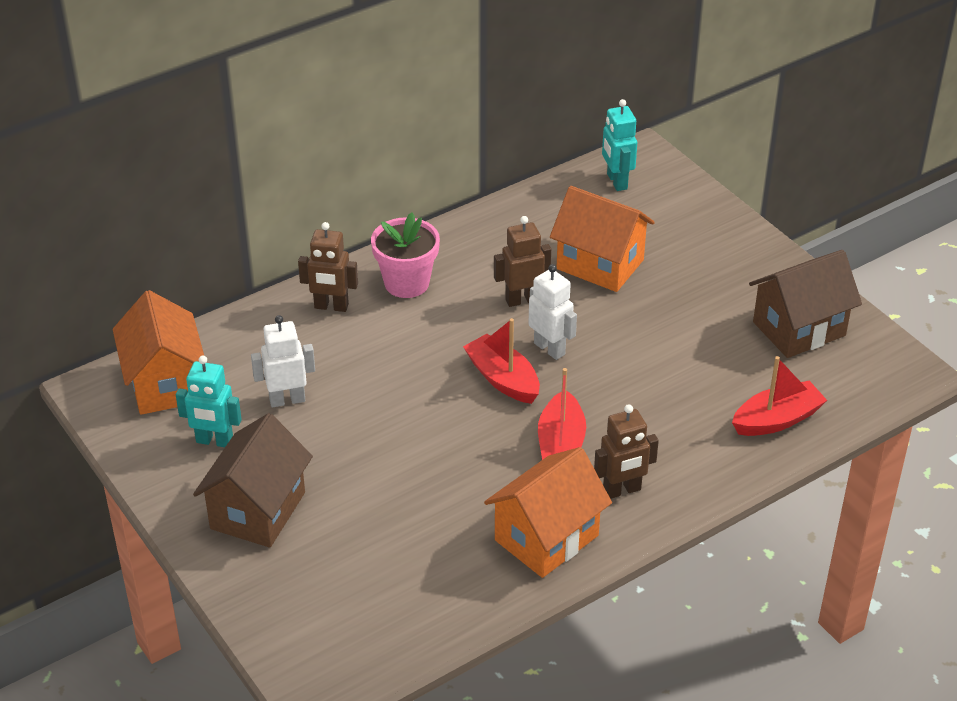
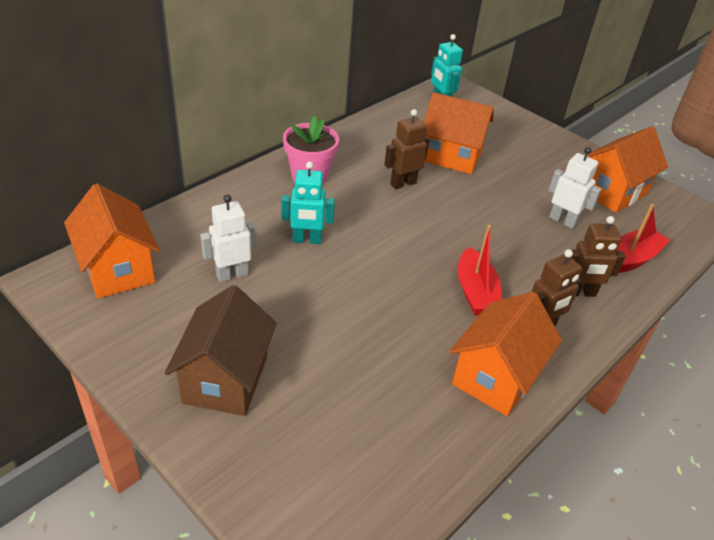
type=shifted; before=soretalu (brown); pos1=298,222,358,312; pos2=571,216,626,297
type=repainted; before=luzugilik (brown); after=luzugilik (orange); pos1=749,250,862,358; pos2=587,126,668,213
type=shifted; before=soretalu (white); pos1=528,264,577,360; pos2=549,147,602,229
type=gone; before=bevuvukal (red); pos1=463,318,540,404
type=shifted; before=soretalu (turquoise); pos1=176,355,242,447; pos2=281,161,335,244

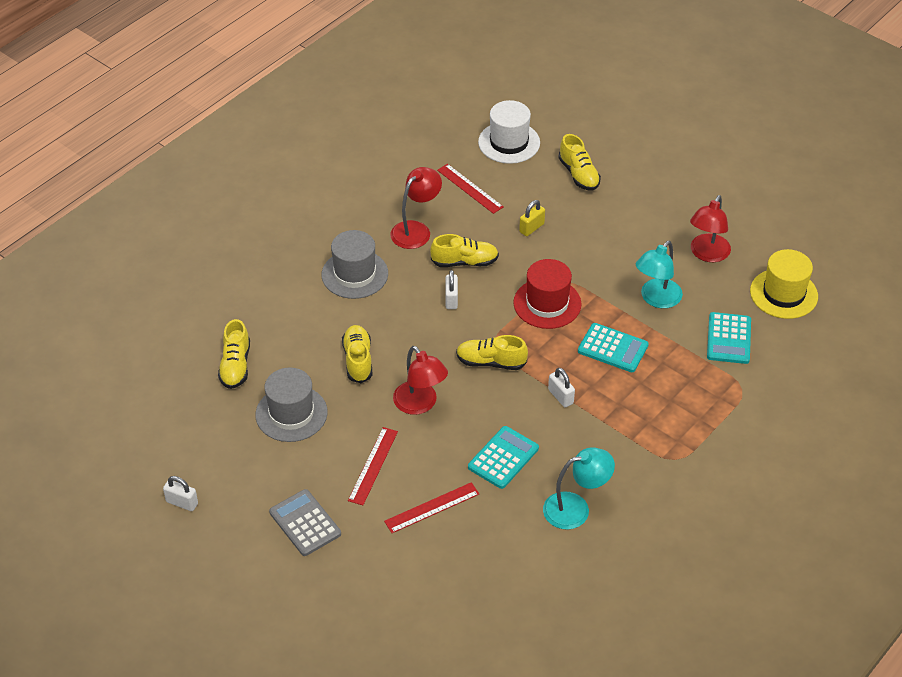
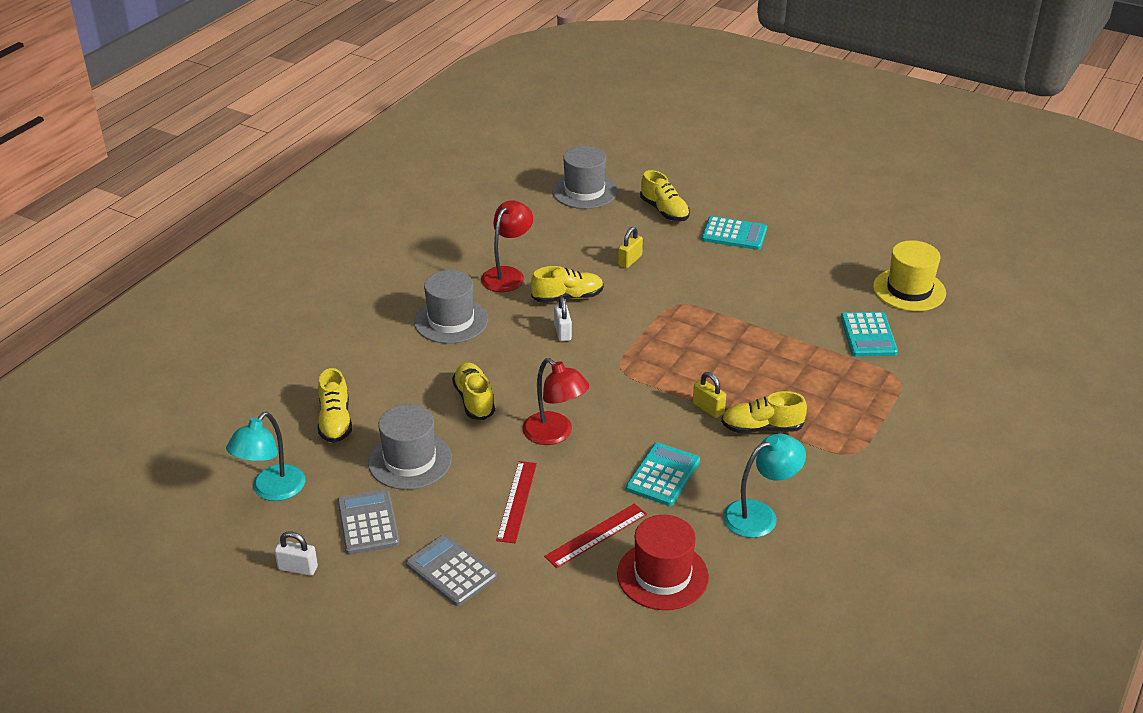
type=repainted; before=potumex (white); after=potumex (grey); pos1=478,100,540,164; pos2=552,146,617,209
type=gone; before=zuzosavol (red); pos1=437,164,504,214
type=gone; before=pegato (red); pos1=690,195,731,262
type=shifted; before=pegato (turquoise); pos1=636,241,683,308; pos2=226,412,305,501
type=shifted; before=potumex (red); pos1=513,259,581,329; pos2=617,515,709,610
type=shifted; before=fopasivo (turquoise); pos1=578,323,649,372; pos2=701,216,767,250
type=shifted; before=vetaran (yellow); pos1=456,335,528,370; pos2=721,391,807,433
type=repainted; before=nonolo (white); after=nonolo (yellow); pos1=548,368,575,407; pos2=693,372,726,418
type=new; after=fopasivo (grey); pos2=337,489,400,555

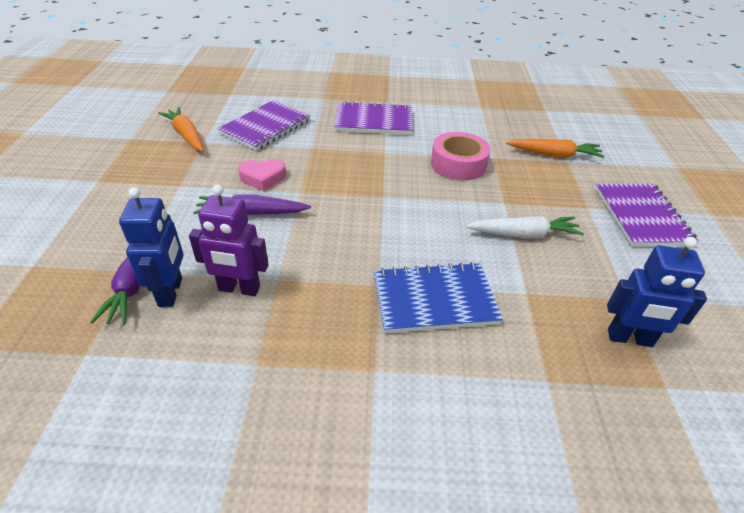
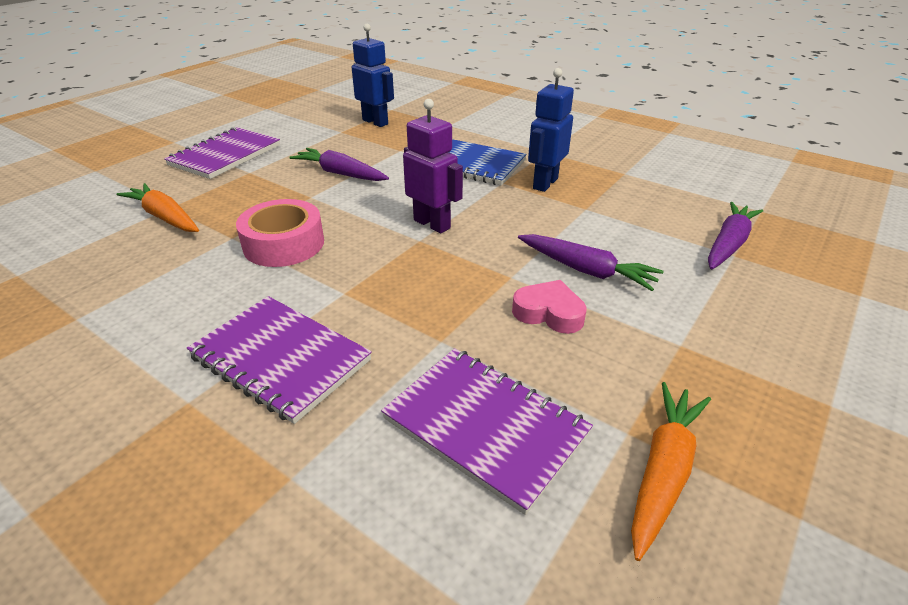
type=rotated; before=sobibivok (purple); pos1=217,100,311,151; pos2=381,348,593,515; turn=60
type=rotated; before=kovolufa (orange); pos1=158,107,204,152; pos2=631,382,711,561; turn=-150
type=shifted; before=soretalu (purple); pos1=189,184,269,296; pos2=403,99,463,234
type=shifted; before=soretalu (blue); pos1=119,187,183,307; pos2=528,68,574,192
type=repainted; before=kovolufa (white); after=kovolufa (purple); pos1=465,216,584,238; pos2=289,148,389,181

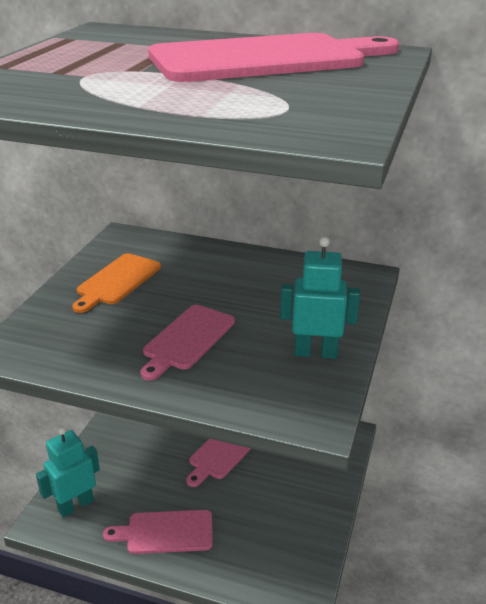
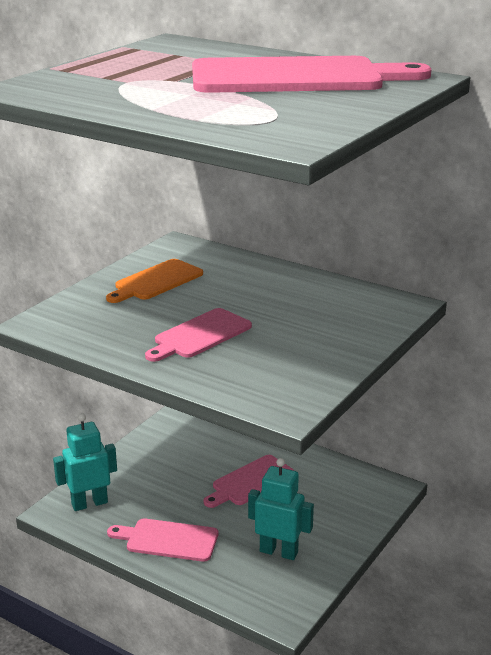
type=shifted; before=soretalu (turquoise); pos1=280,237,360,359; pos2=248,458,314,560

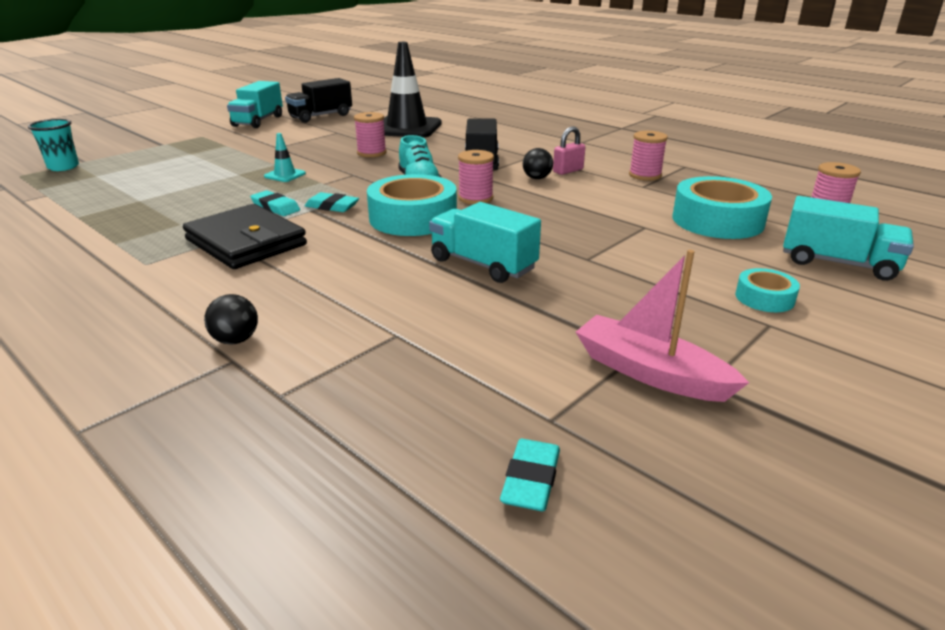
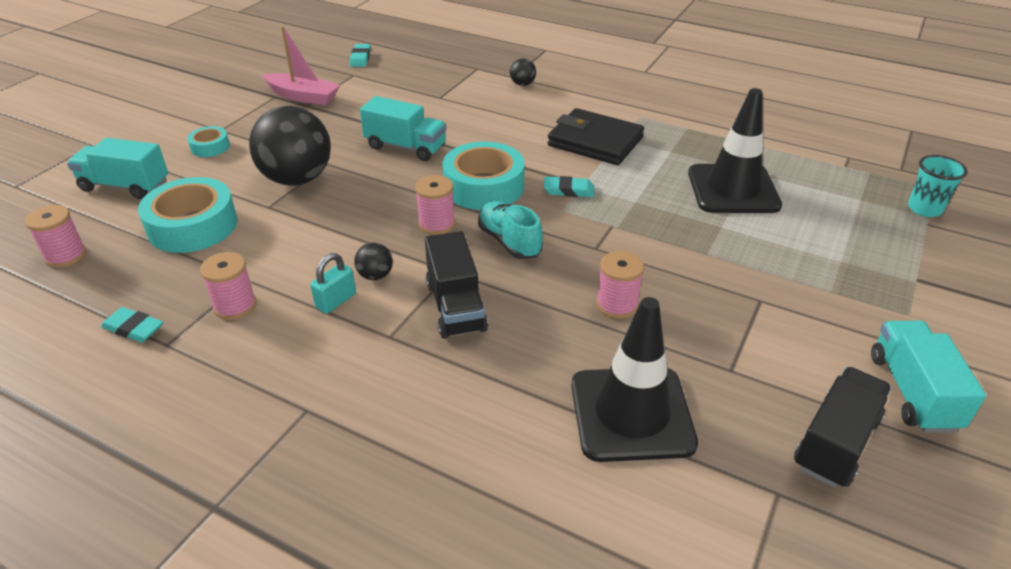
type=repainted; before=nonolo (pink); after=nonolo (turquoise); pos1=553,126,585,175; pos2=310,253,356,314
type=gone; before=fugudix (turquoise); pos1=264,133,306,182
type=shifted; before=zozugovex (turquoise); pos1=250,190,300,216; pos2=101,307,163,342
type=new; after=fugudix (black); pos2=688,88,782,213
type=new; after=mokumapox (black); pos2=249,106,331,186

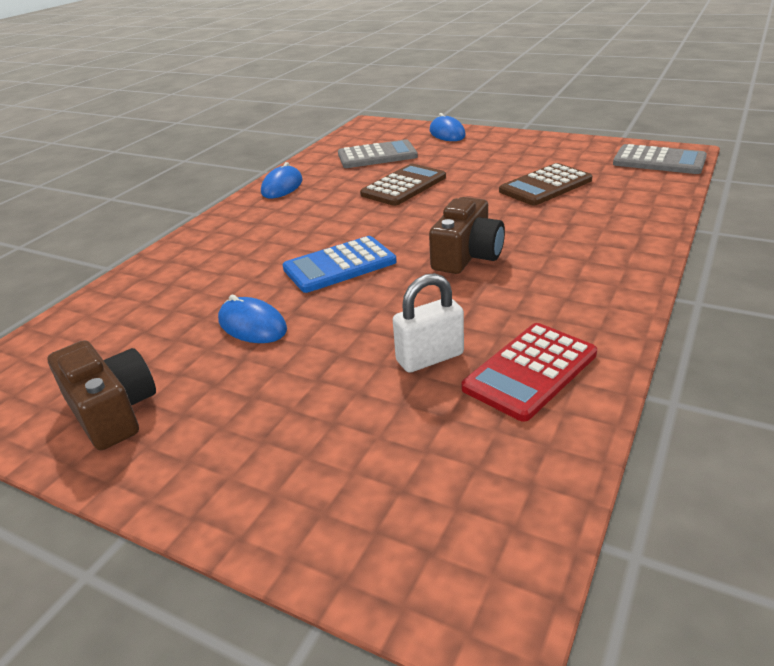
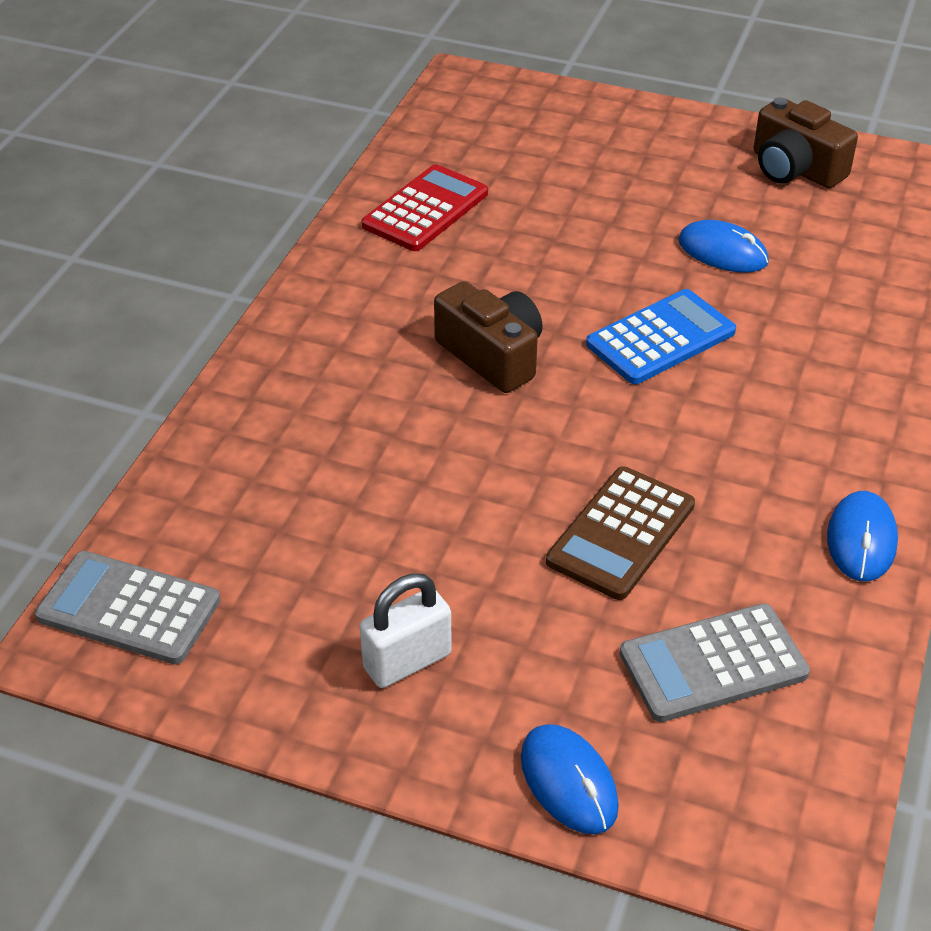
type=gone; before=fopasivo (brown); pos1=499,163,592,205
type=rotated; before=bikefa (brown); pos1=429,197,505,274; pos2=434,281,543,393; turn=120
type=shifted; before=nonolo (white); pos1=393,273,464,373; pos2=360,573,452,688

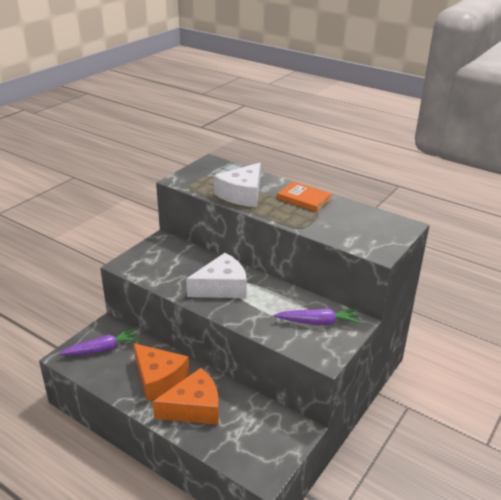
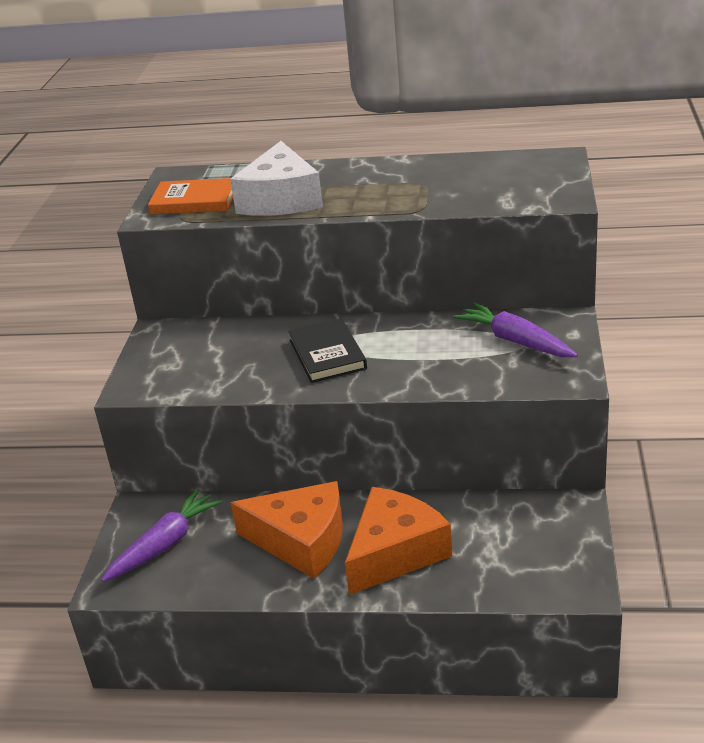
type=shifted; before=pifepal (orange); pos1=277,181,332,212; pos2=148,178,233,215
type=swapped; before=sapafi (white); after=pifepal (black); pos1=186,253,247,298; pos2=288,318,367,383
type=rotated; before=kovolufa (purple); pos1=274,308,361,325; pos2=453,302,578,357; turn=-105

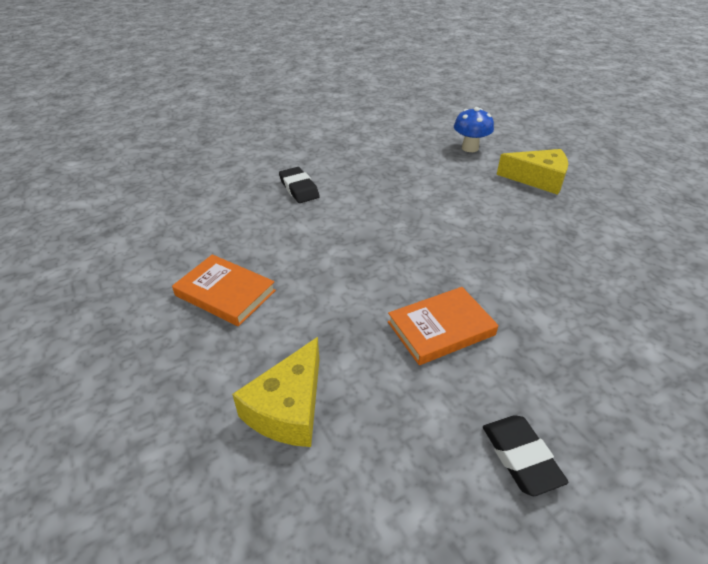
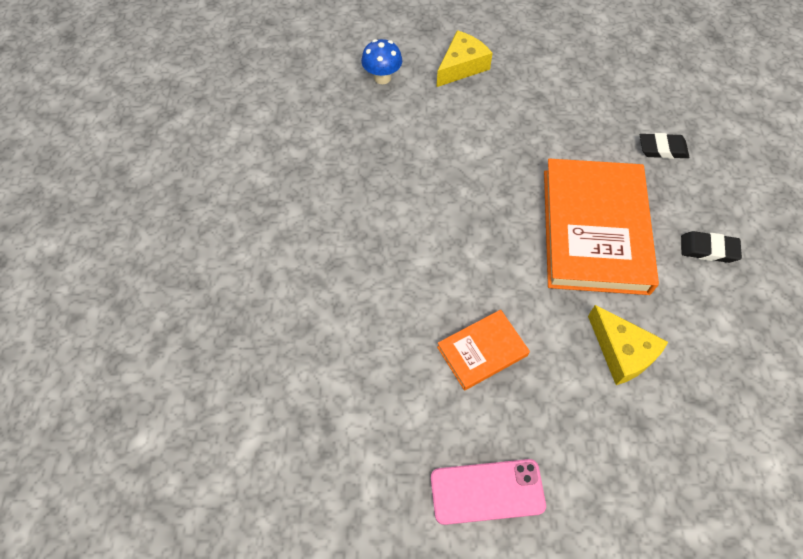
type=shifted; before=zozugovex (black); pos1=279,167,320,203; pos2=640,133,689,159
type=scaled; before=pifepal (orange); pos1=388,287,499,365; pos2=544,159,659,295; scale=2.05
type=new; after=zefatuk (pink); pos2=431,459,546,525

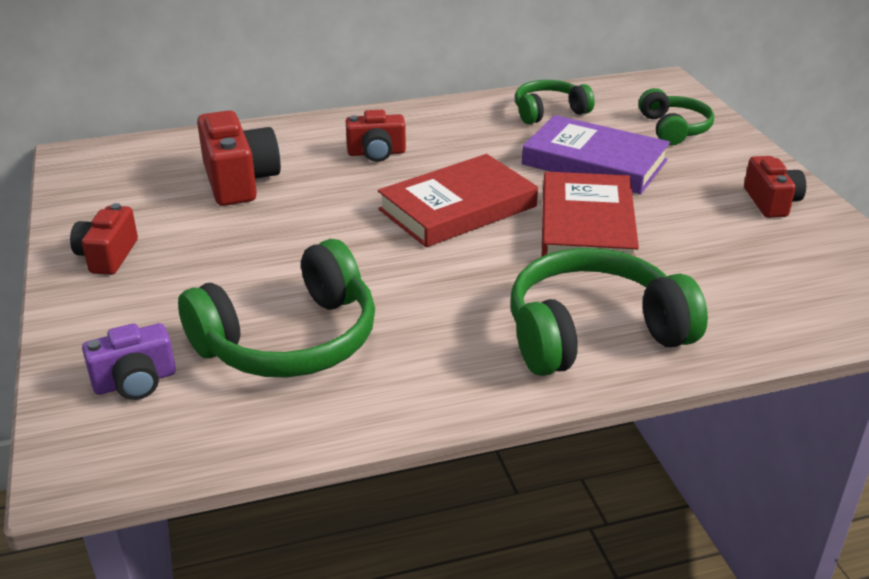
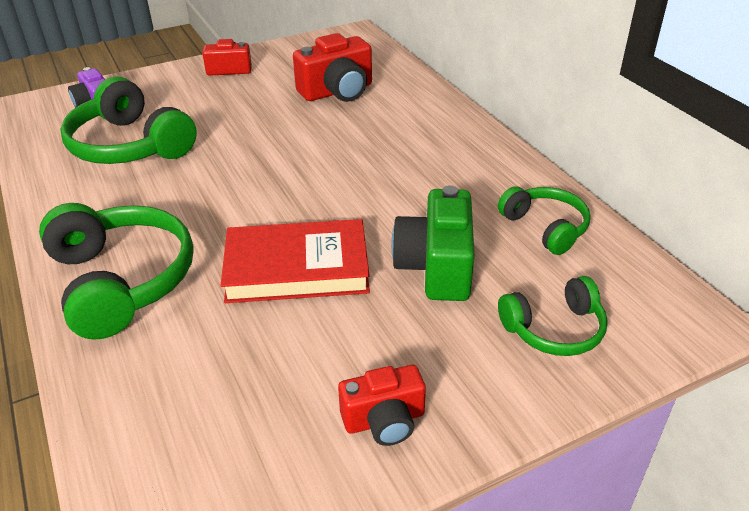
type=gone; before=bikefa (red); pos1=346,110,406,162
type=swapped; before=pifepal (purple); after=bikefa (green); pos1=522,115,670,194; pos2=391,185,475,301
type=gone; before=pifepal (red); pos1=378,154,538,247

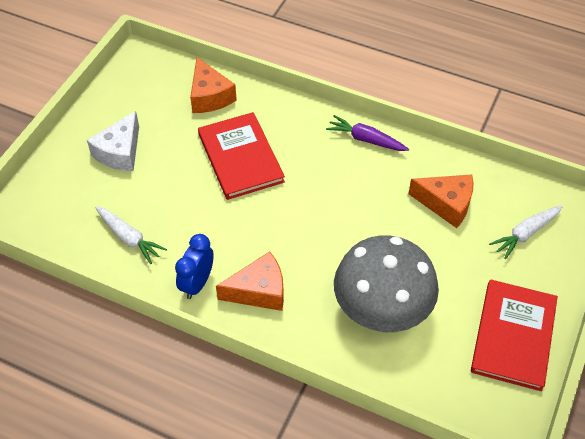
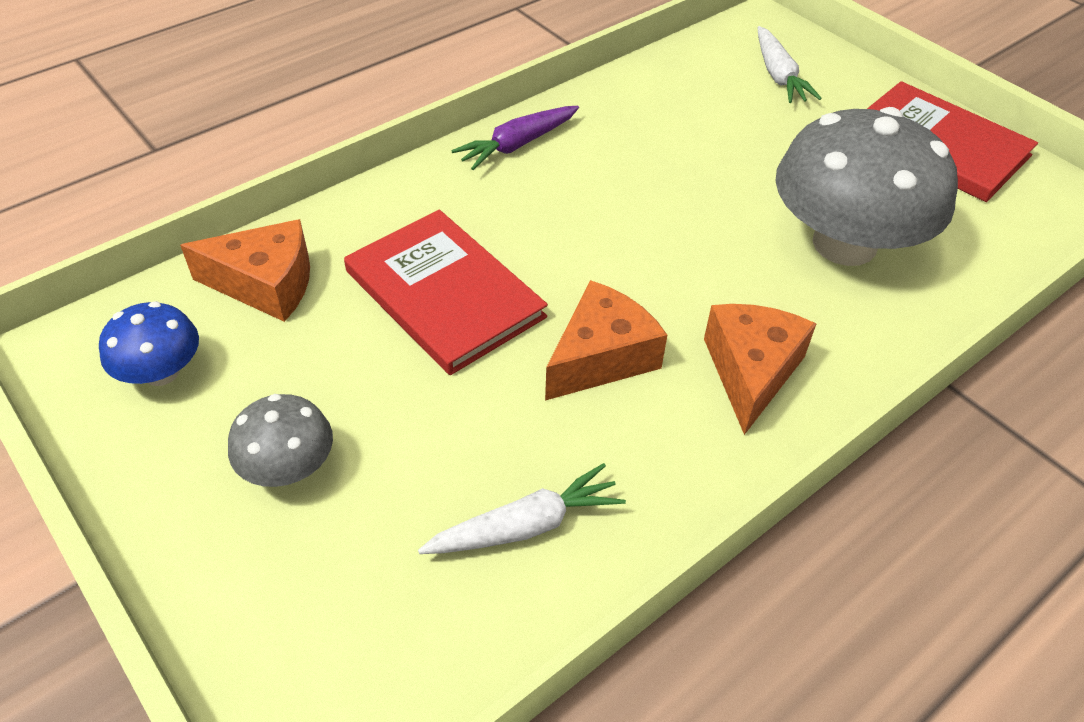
type=swapped; before=sapafi (white); after=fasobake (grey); pos1=87,111,139,171; pos2=228,394,333,487
type=rotated; before=pifepal (red); pos1=198,112,285,200; pos2=344,210,548,375; turn=45
type=shifted; before=sapafi (orange); pos1=408,175,473,228; pos2=545,280,667,401
type=gone; before=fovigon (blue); pos1=175,234,214,299
type=new; after=fasobake (blue); pos2=99,301,199,386

